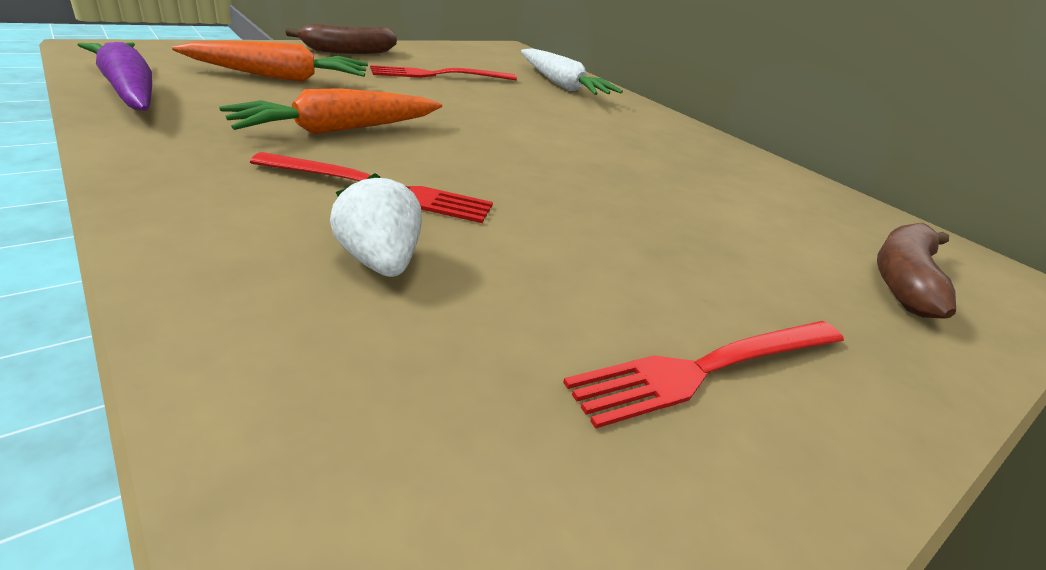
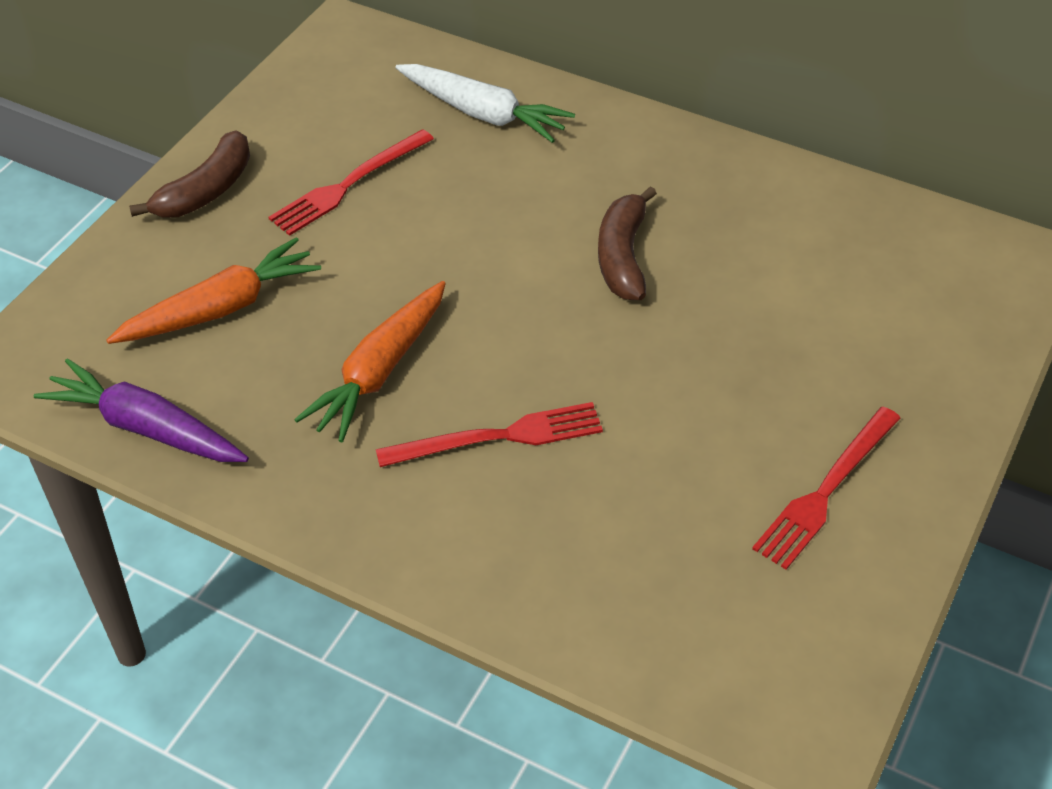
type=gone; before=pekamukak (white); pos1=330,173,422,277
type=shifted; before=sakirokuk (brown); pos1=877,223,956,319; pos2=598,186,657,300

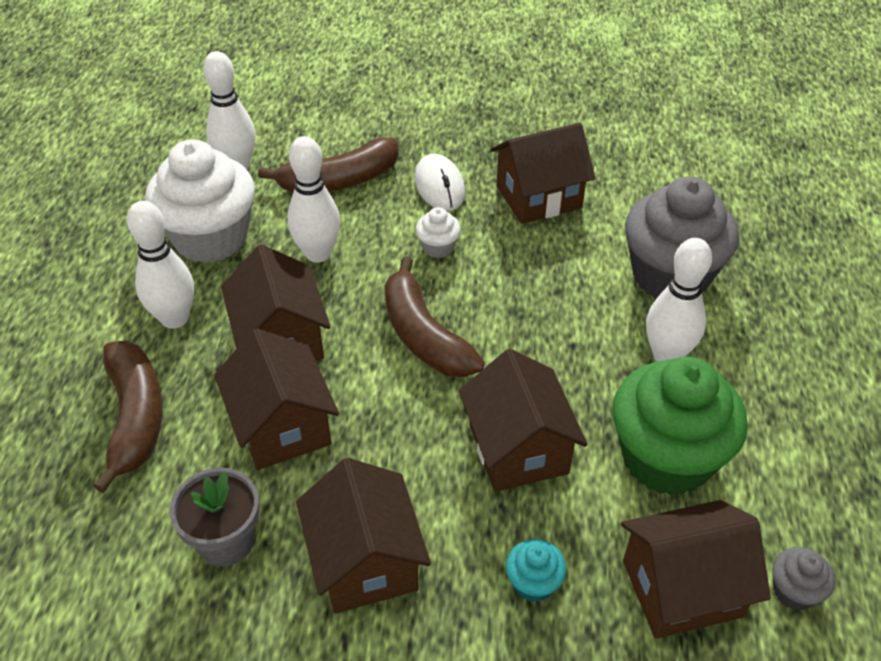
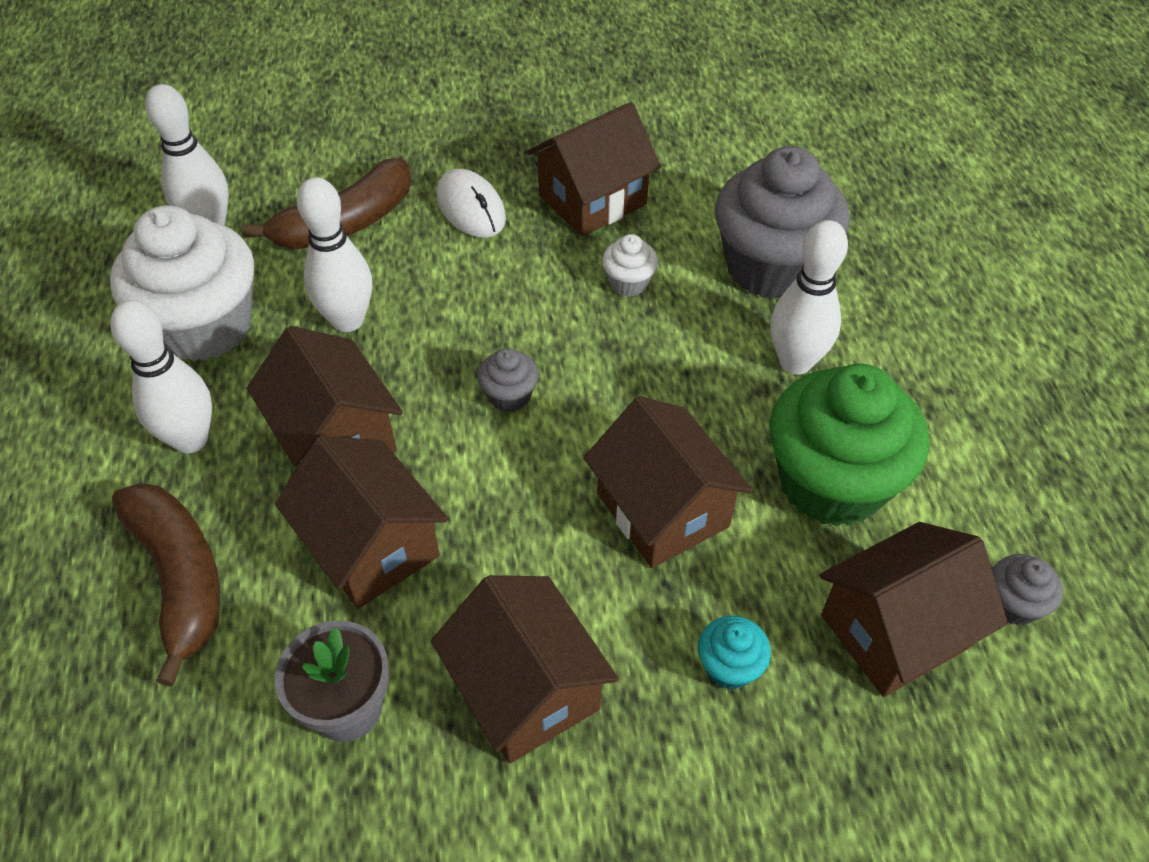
type=shifted; before=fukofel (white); pos1=416,207,461,258; pos2=602,234,658,296
type=swapped; before=sakirokuk (brown); after=fukofel (grey); pos1=385,256,485,377; pos2=478,348,538,413

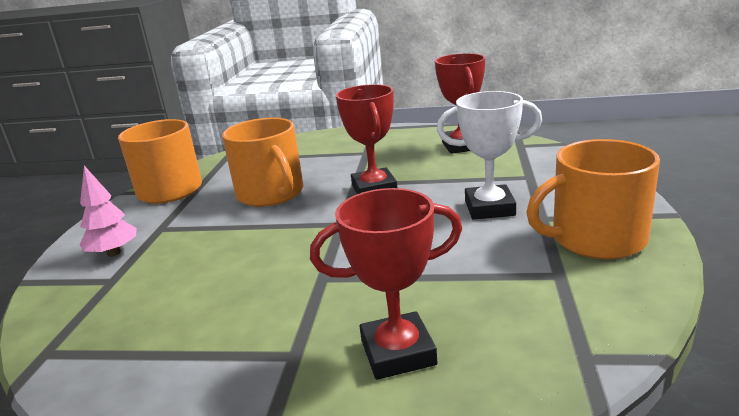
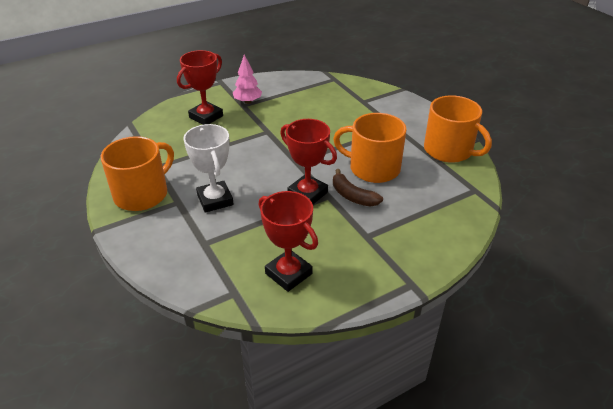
type=rotated; before=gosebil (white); pos1=437,91,542,220; pos2=183,124,234,213; turn=-75
type=shifted; before=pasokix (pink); pos1=79,166,137,257; pos2=233,55,262,104
type=new; after=sakirokuk (brown); pos2=333,169,383,206

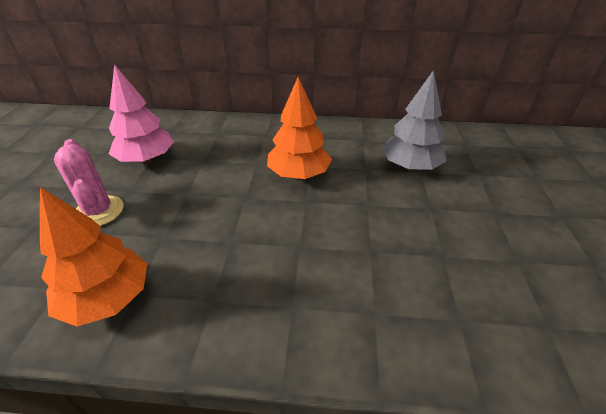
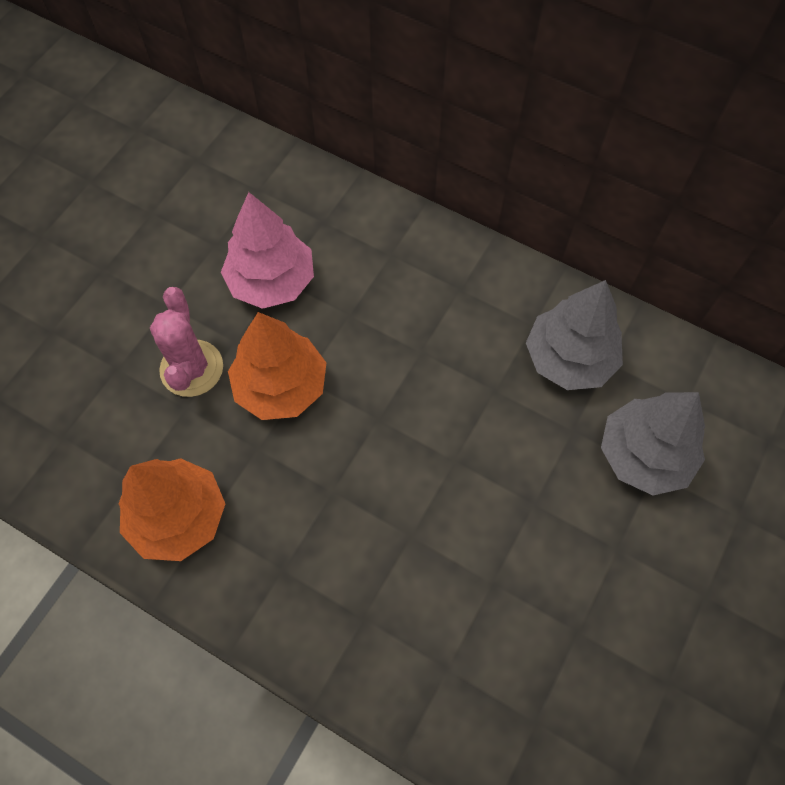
type=shifted; before=pasokix (orange); pos1=267,77,332,179; pos2=228,312,326,420
type=new; after=pasokix (grey); pos2=526,280,623,390

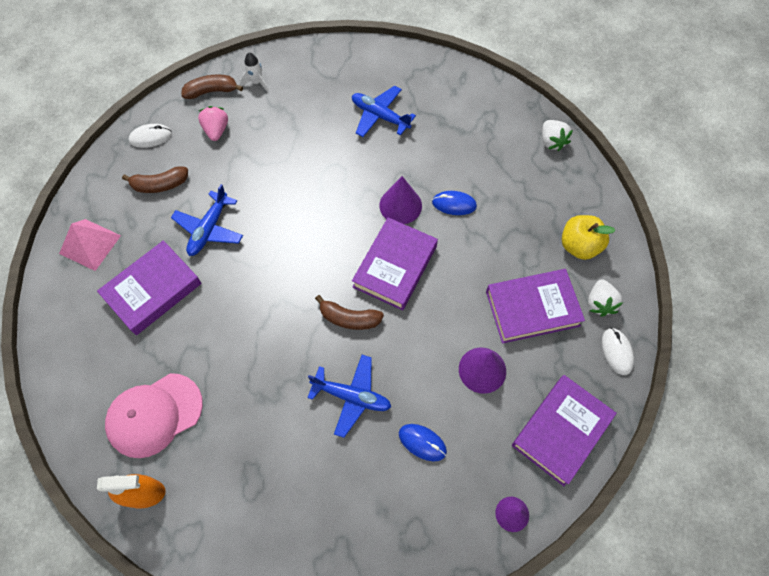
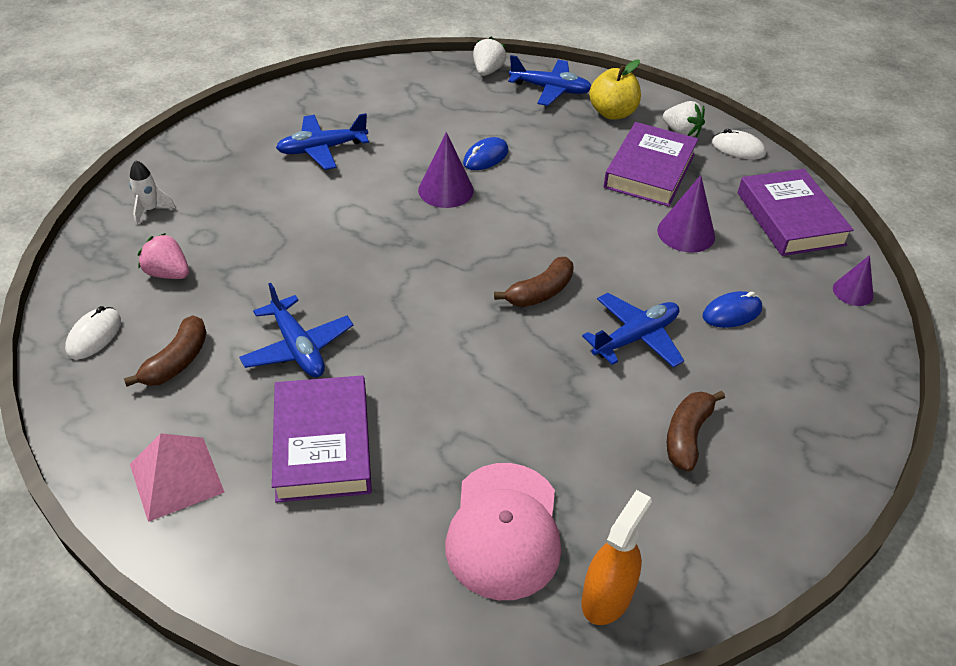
type=shifted; before=sakirokuk (brown); pos1=181,75,243,99; pos2=667,391,725,472
type=rotated; before=pekamukak (white); pos1=542,120,573,151; pos2=473,37,506,76; turn=-90
type=gone; before=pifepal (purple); pos1=352,217,438,311
type=new; after=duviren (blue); pos2=508,55,591,106

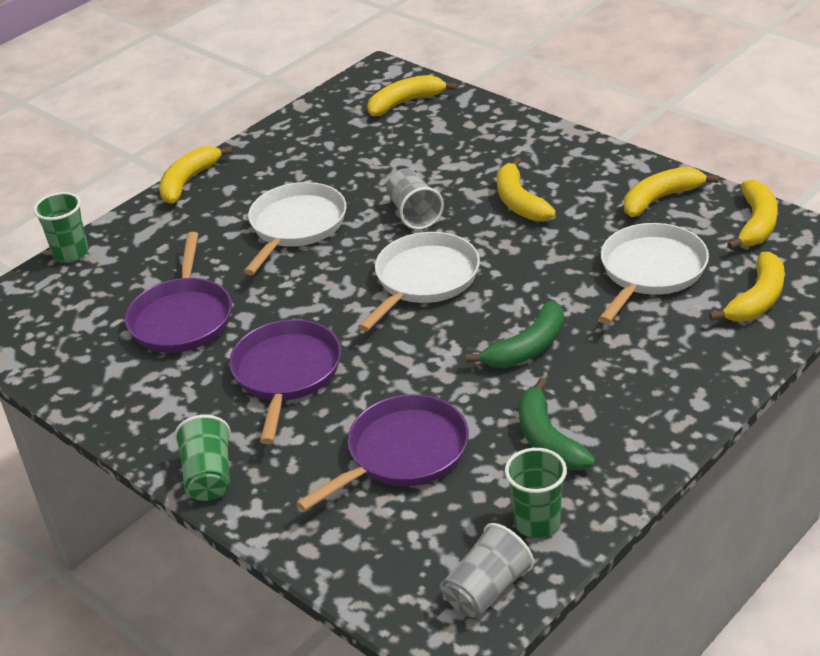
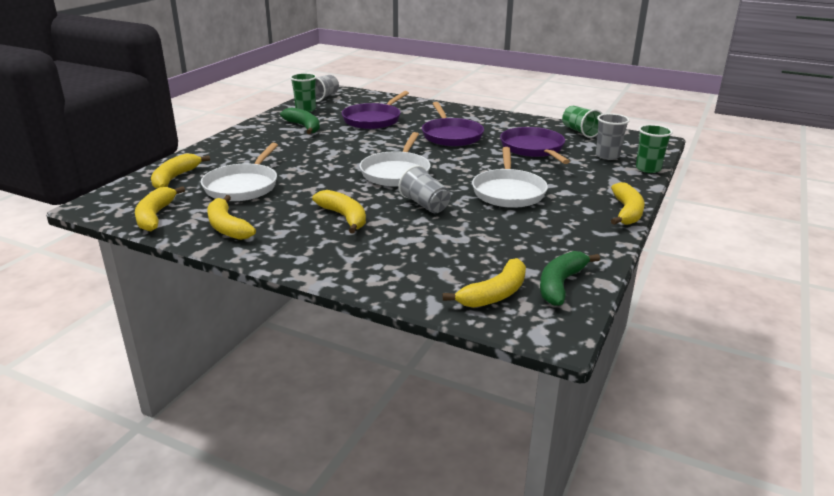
type=rotated; before=sakirokuk (yellow); pos1=624,167,719,217; pos2=207,195,256,240; turn=105
type=shifted; before=sakirokuk (green); pos1=466,301,564,368; pos2=540,251,600,306
type=shifted; before=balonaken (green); pos1=174,415,231,501; pos2=562,106,603,138
type=new; after=balonaken (grey); pos2=596,113,630,160

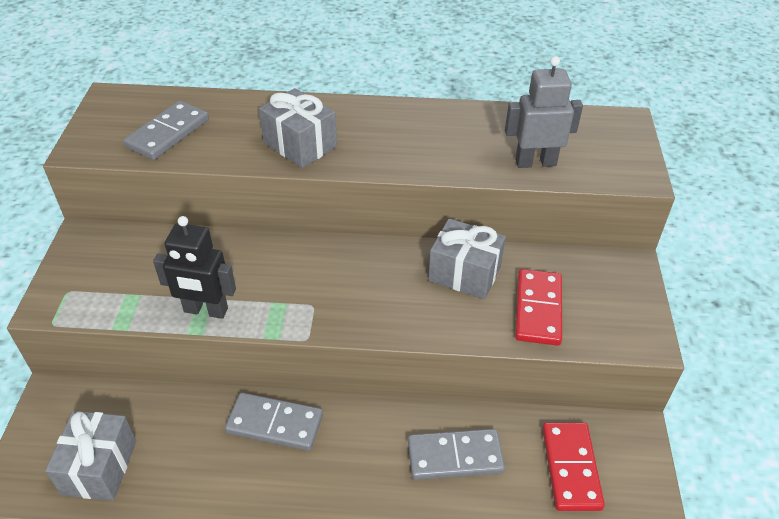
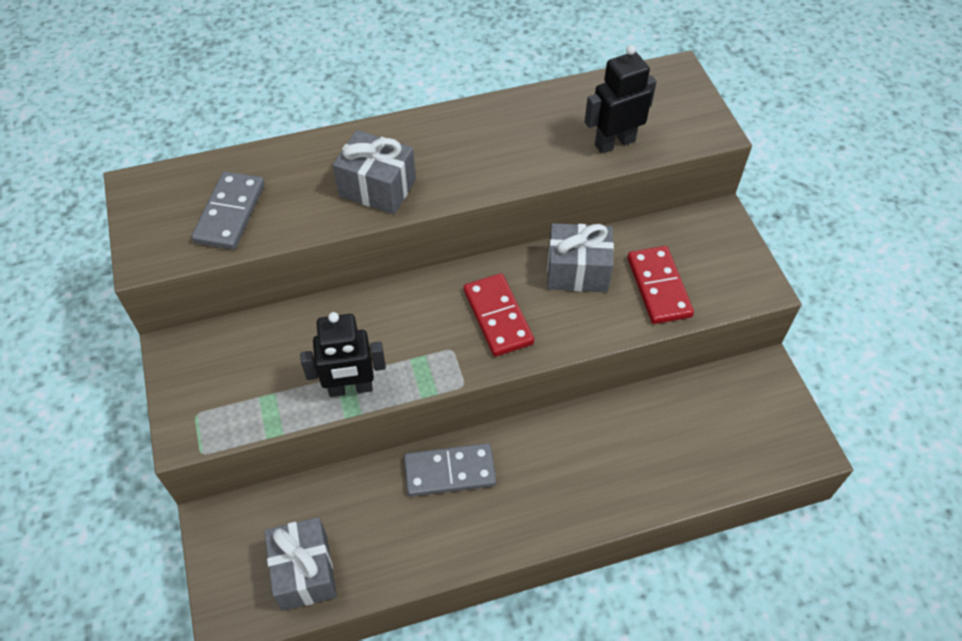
type=repainted; before=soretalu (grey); after=soretalu (black); pos1=505,56,583,168; pos2=584,45,657,154
type=shifted; before=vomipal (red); pos1=542,422,605,511; pos2=464,274,534,357
type=gone; before=vomipal (grey); pos1=408,429,505,480

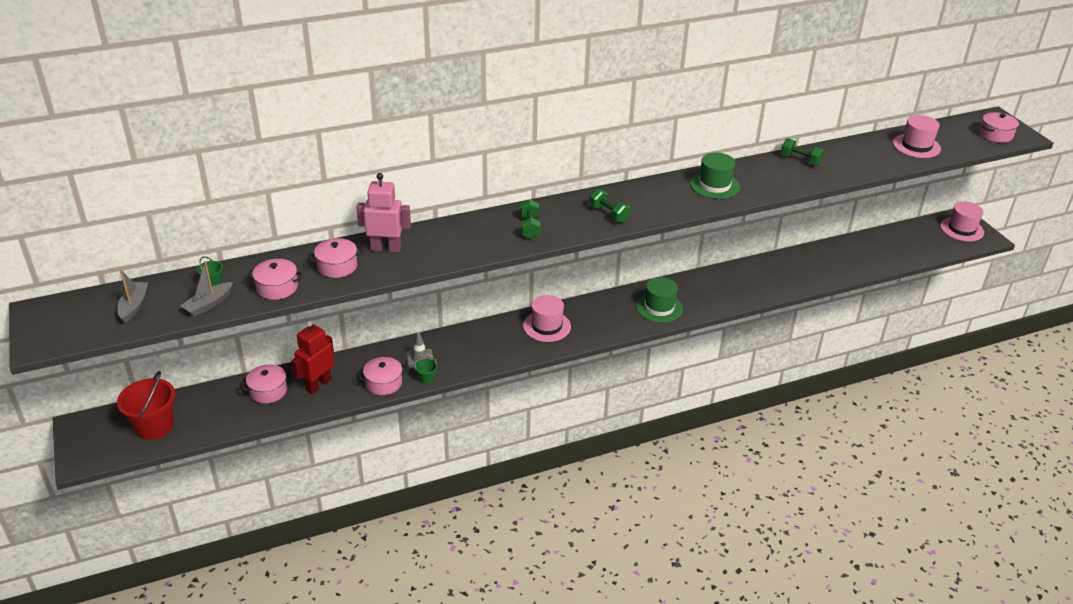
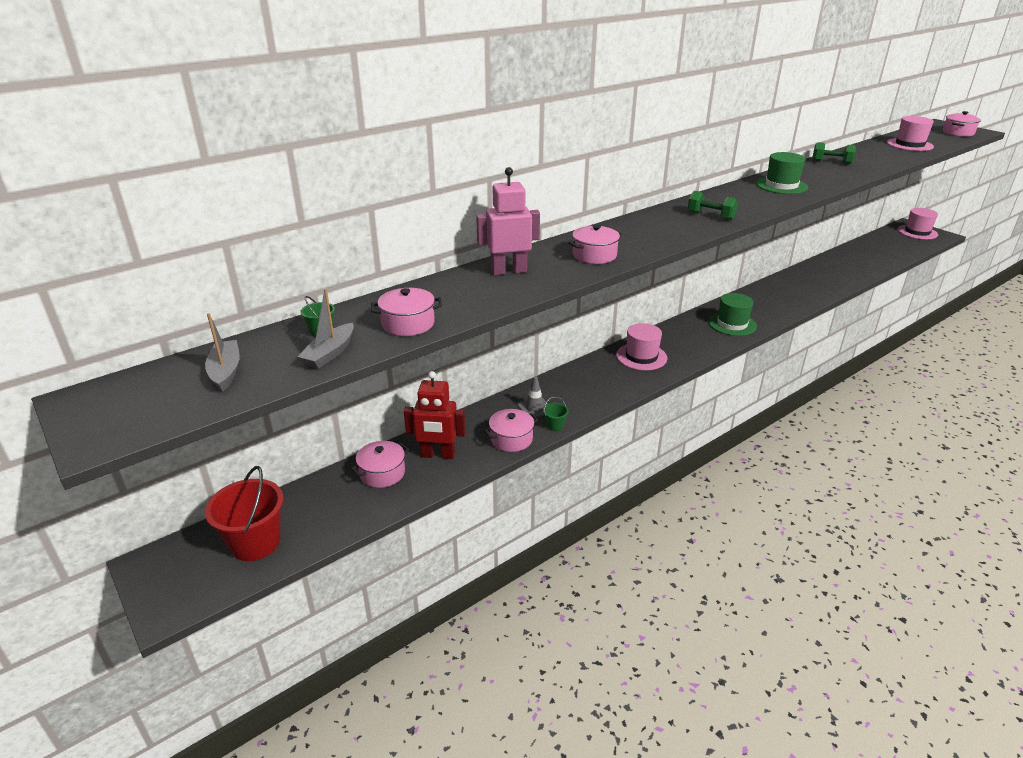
type=gone; before=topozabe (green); pos1=520,199,541,239
type=shifted; before=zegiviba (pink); pos1=309,238,363,278; pos2=568,225,623,264
type=rotated; before=soretalu (red); pos1=291,320,334,394; pos2=404,371,466,459; turn=-105

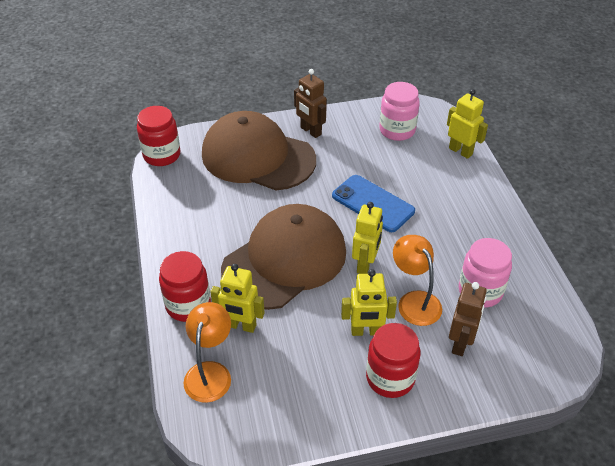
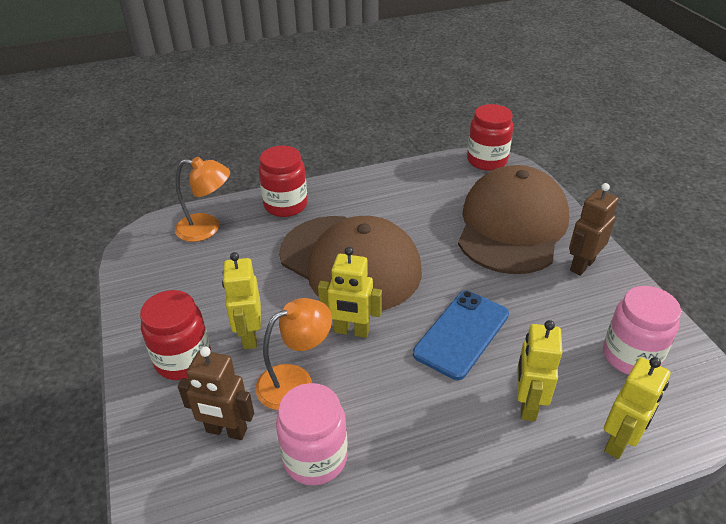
type=shifted; before=soretalu (yellow); pos1=210,264,265,333; pos2=517,320,563,421

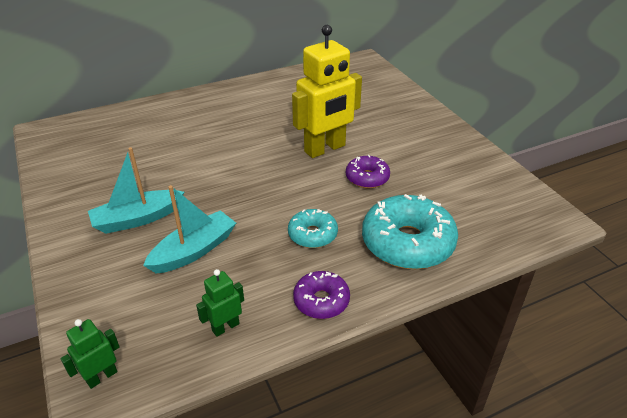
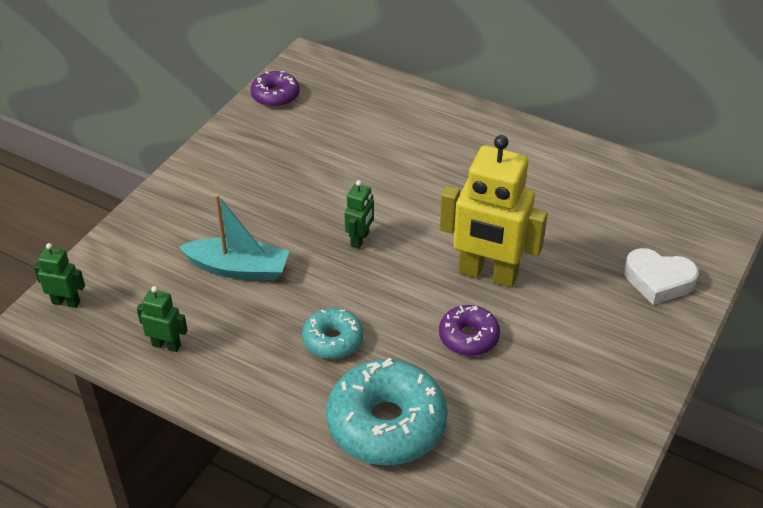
type=gone; before=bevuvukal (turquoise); pos1=88,147,184,234
type=shifted; before=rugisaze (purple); pos1=293,271,350,319; pos2=251,71,300,107
type=new; after=soretalu (green); pos2=344,180,374,249
type=new; after=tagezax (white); pos2=624,248,699,305

